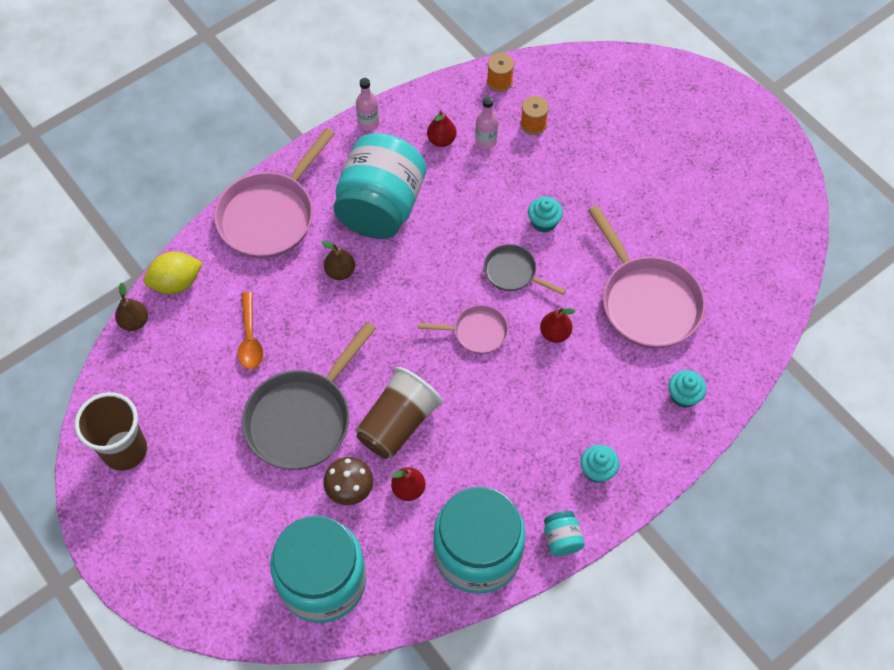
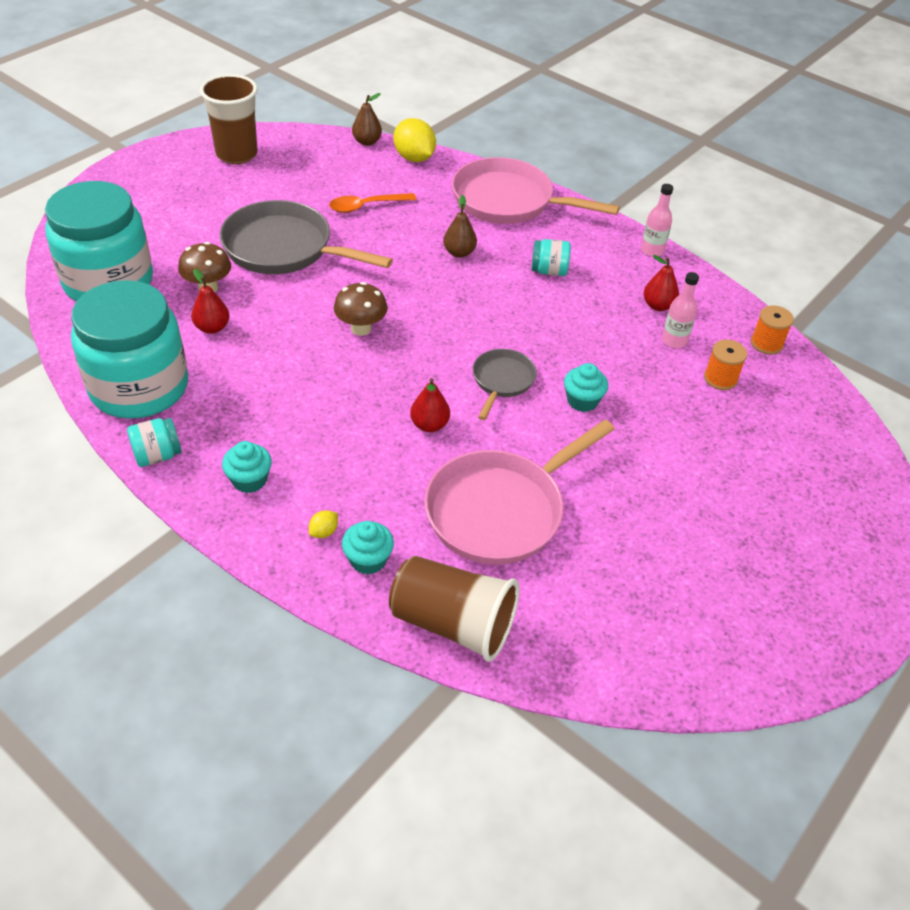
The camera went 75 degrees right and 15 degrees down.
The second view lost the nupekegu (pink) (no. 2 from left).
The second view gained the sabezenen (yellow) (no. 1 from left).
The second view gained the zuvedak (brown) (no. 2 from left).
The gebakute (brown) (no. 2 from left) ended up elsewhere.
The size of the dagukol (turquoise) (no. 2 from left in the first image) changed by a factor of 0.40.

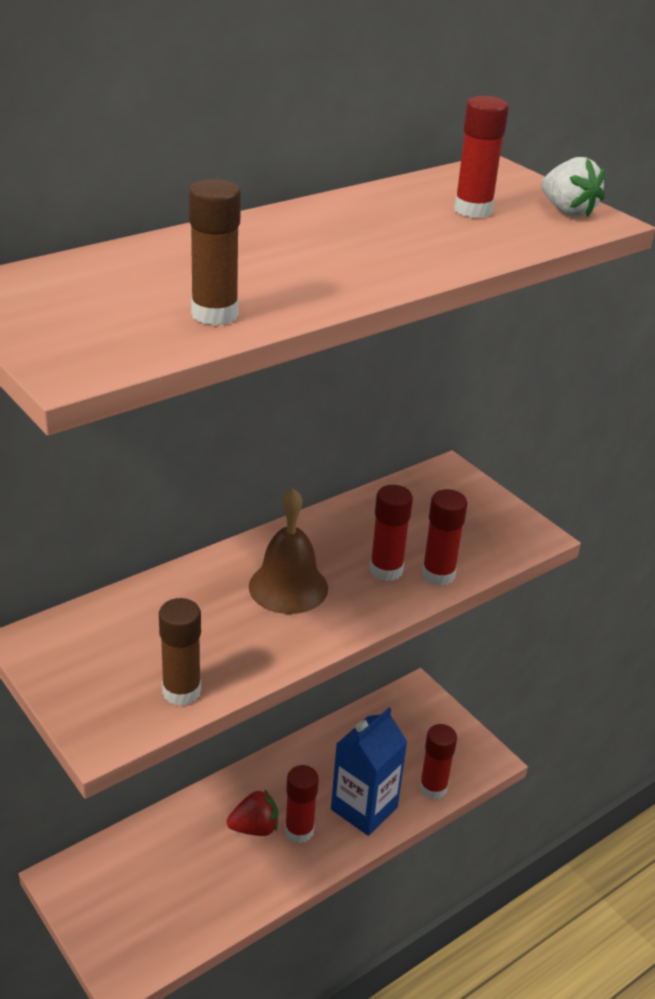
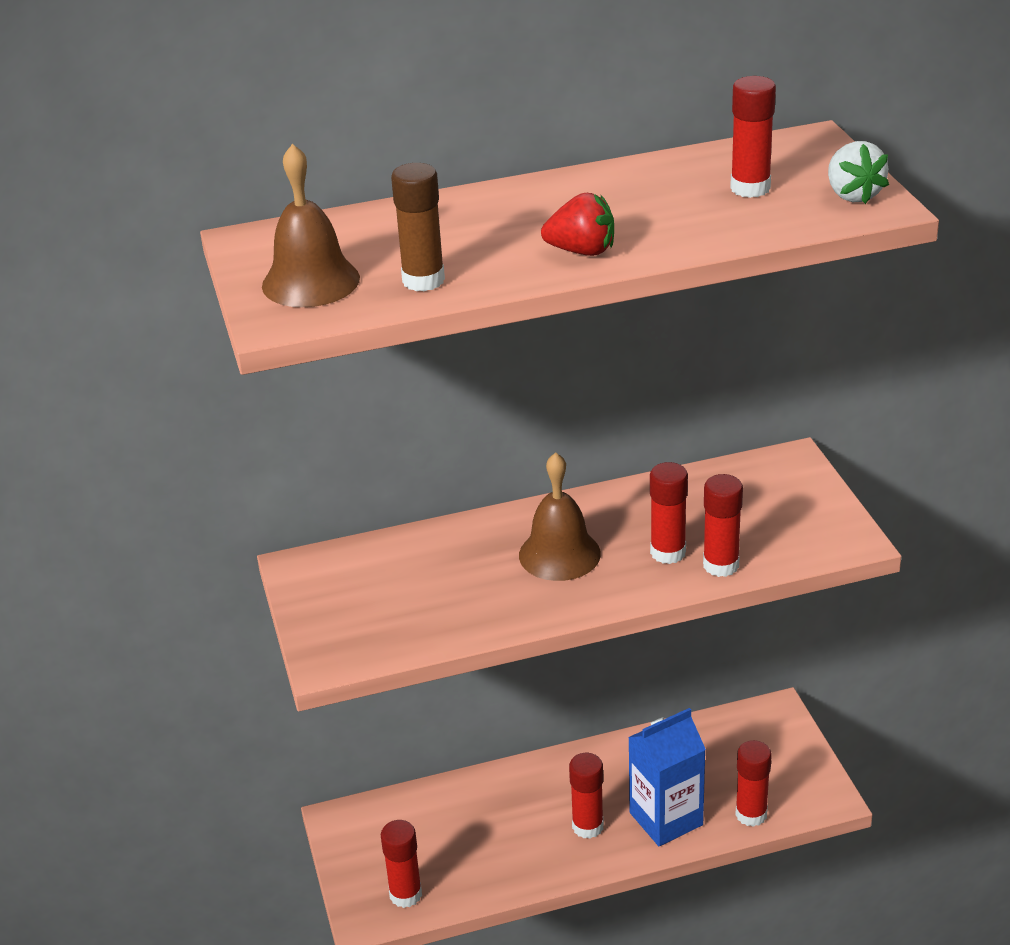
The camera went 25 degrees right and 0 degrees up.
The second view lost the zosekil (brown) (no. 1 from left).
The second view gained the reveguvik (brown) (no. 1 from left).
The second view gained the zosekil (red) (no. 1 from left).
The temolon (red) ended up elsewhere.

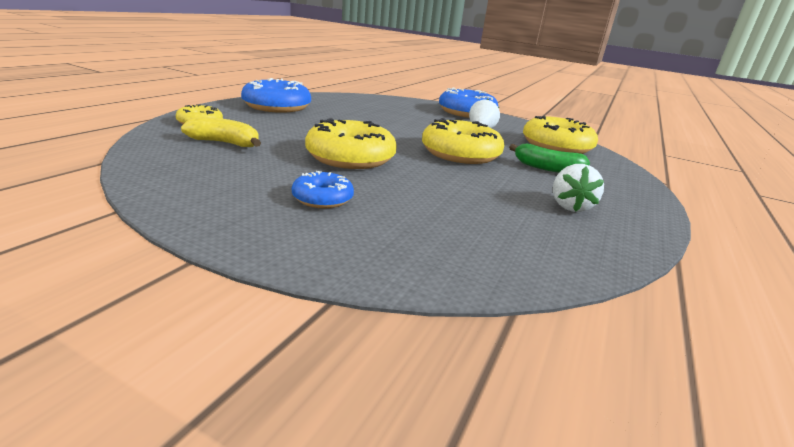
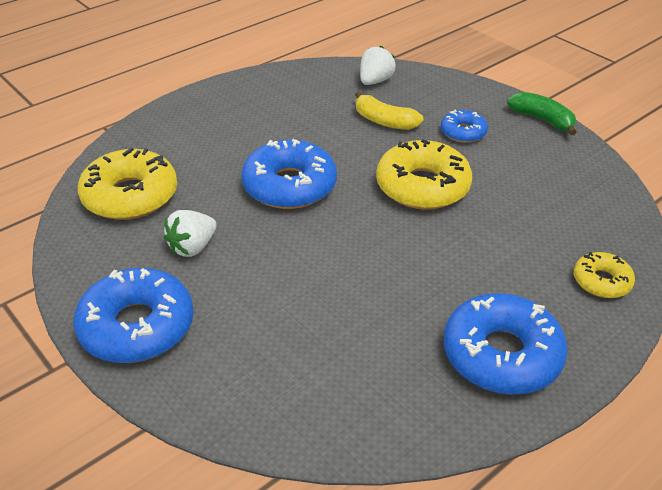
The camera went 155 degrees left and 15 degrees up.
The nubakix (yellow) ended up elsewhere.
The nubakix (green) ended up elsewhere.
The temolon (white) (no. 2 from left) ended up elsewhere.
What was the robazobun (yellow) (no. 3 from left) turned into the robazobun (blue) (no. 2 from left).

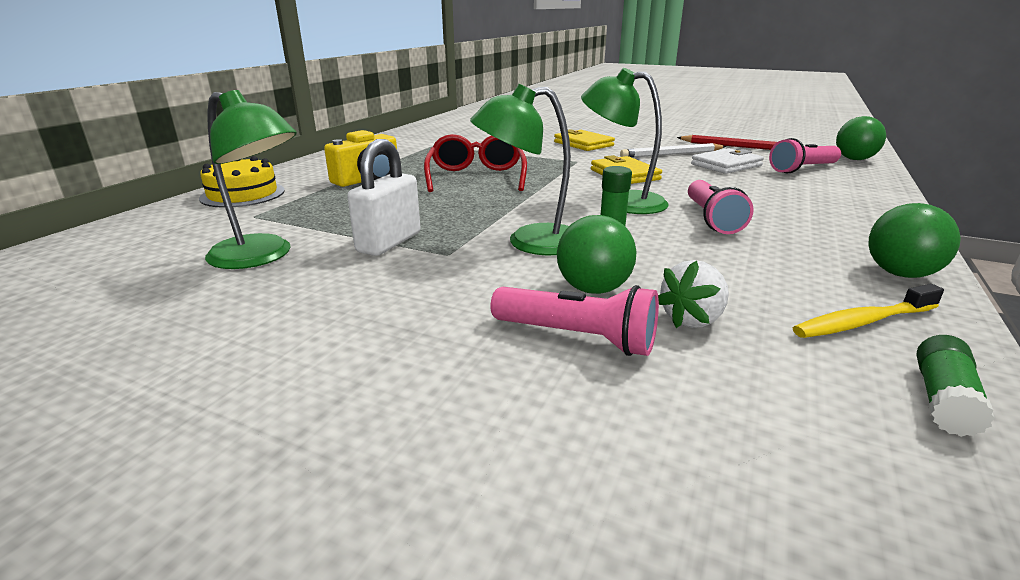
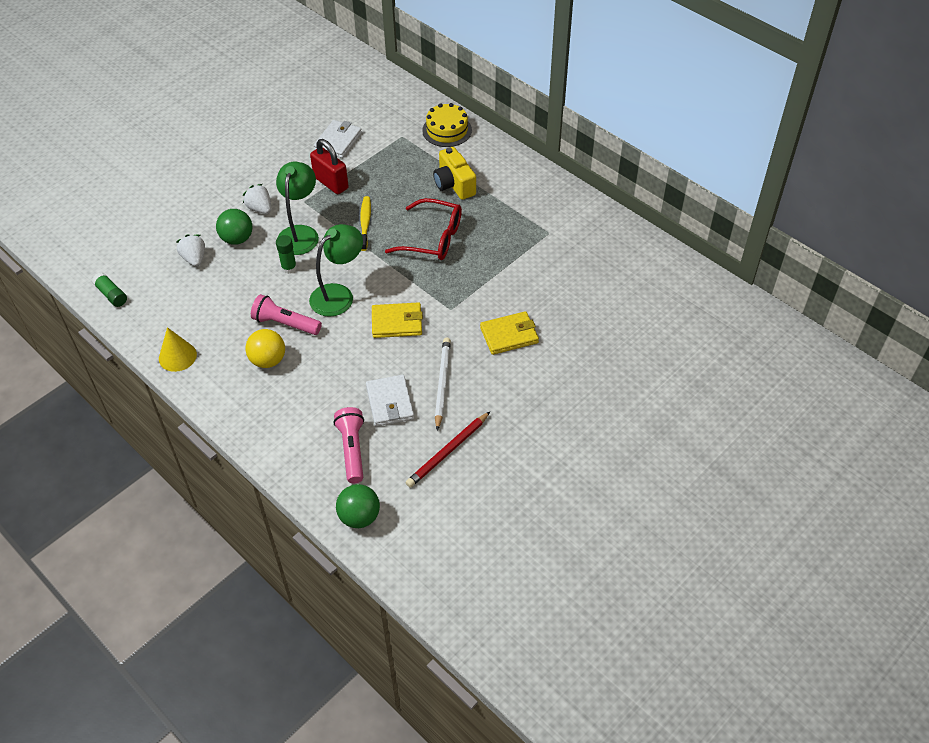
The camera went 110 degrees right and 25 degrees up.
The second view lost the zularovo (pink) (no. 1 from left).
The second view gained the temolon (white) (no. 2 from left).
The second view gained the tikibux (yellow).
The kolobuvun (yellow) ended up elsewhere.
Where the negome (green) (no. 1 from left) stood, the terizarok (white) (no. 1 from left) came to stand.
Where the tikibux (green) (no. 3 from left) stood, the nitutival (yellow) came to stand.
What was the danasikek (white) turned into the danasikek (red).

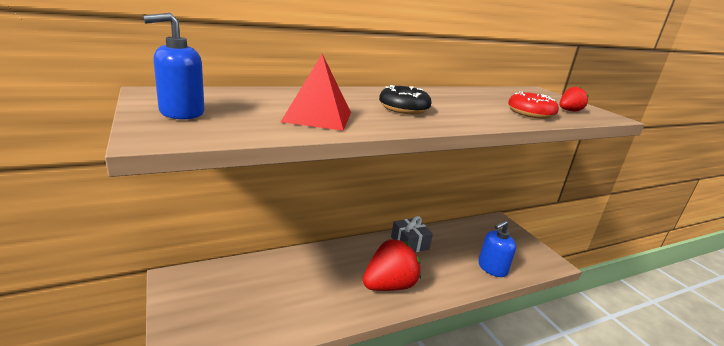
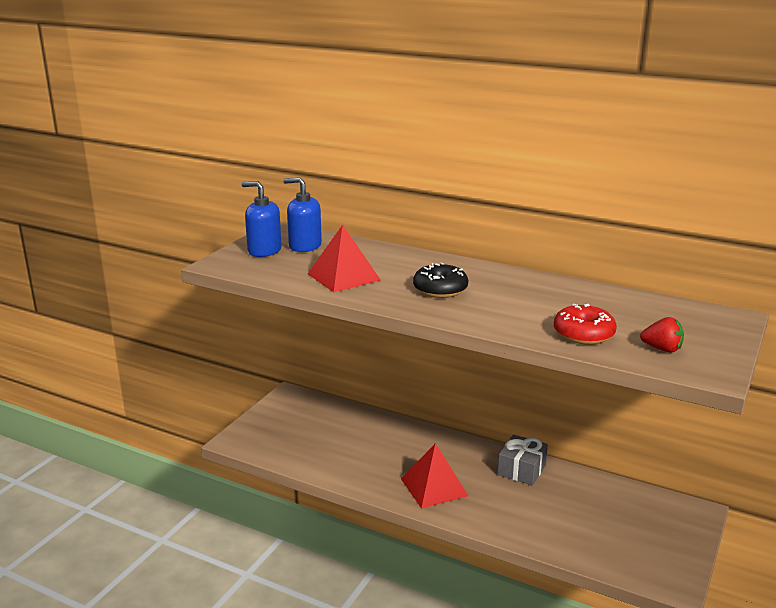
The camera went 55 degrees right and 0 degrees up.
The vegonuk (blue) (no. 2 from left) ended up elsewhere.
Where the temolon (red) (no. 1 from left) stood, the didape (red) (no. 2 from left) came to stand.

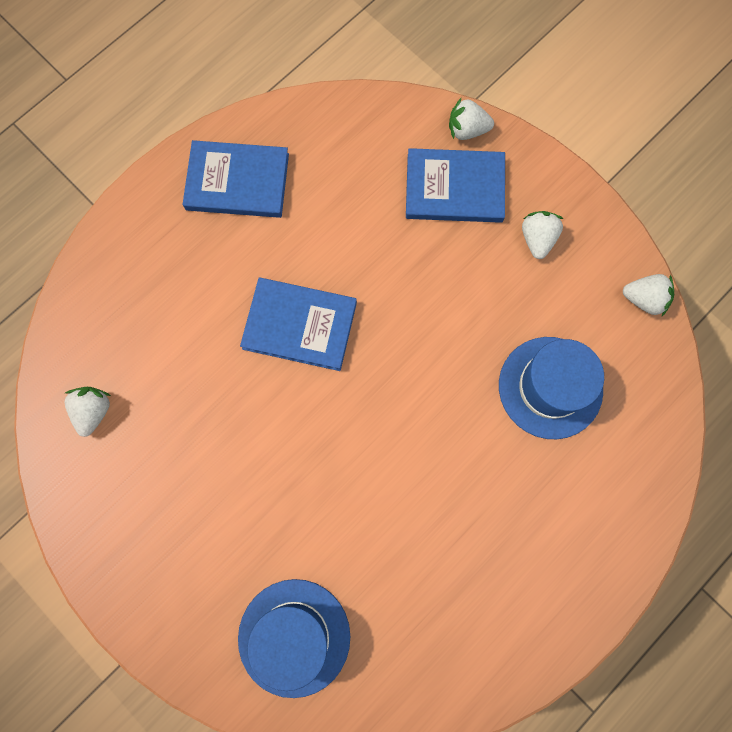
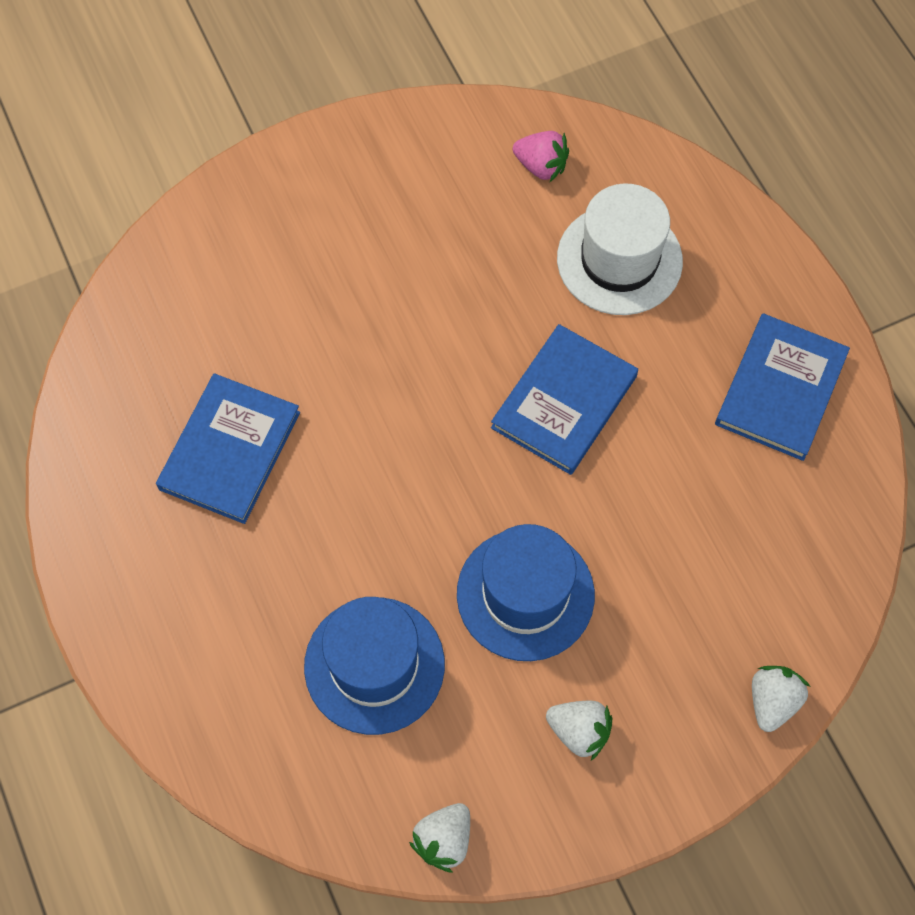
The camera went 110 degrees right and 10 degrees down.
The second view gained the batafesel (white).
The batafesel (blue) (no. 1 from left in the first image) ended up elsewhere.
The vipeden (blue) (no. 3 from left in the first image) ended up elsewhere.
What was the temolon (white) (no. 1 from left) turned into the temolon (pink).

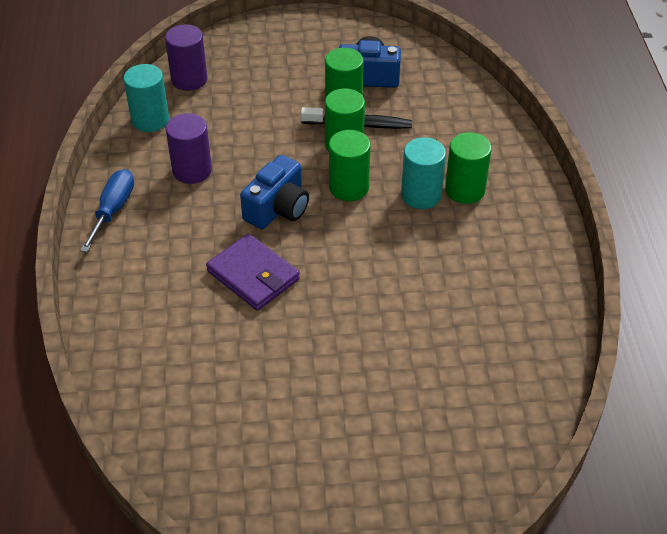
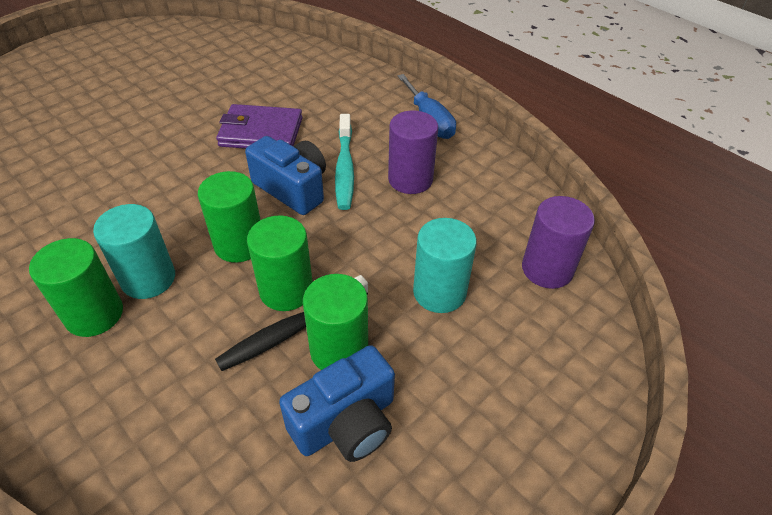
The camera went 140 degrees right and 0 degrees up.
The second view gained the kolobuvun (turquoise).
The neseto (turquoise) (no. 1 from left in the first image) ended up elsewhere.
The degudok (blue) (no. 1 from left) ended up facing another way, 135 degrees clockwise from before.

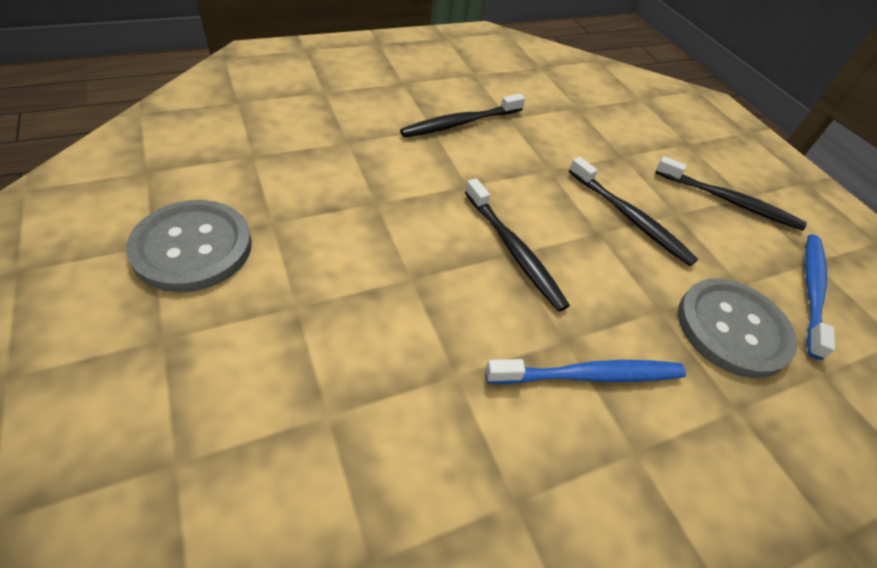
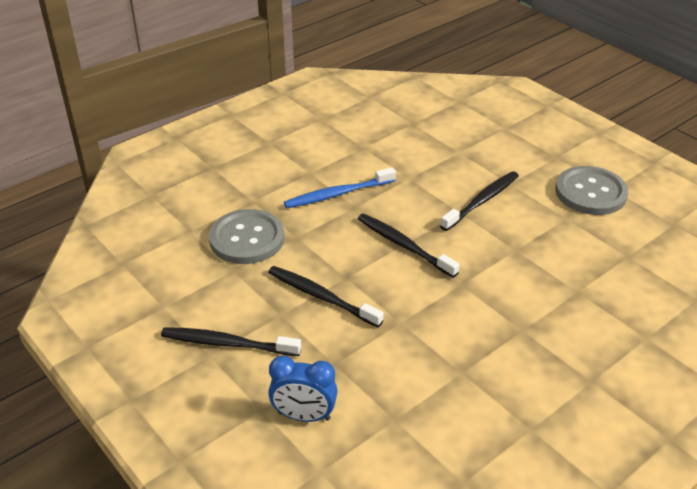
The camera went 170 degrees right and 10 degrees down.
The second view lost the kolobuvun (blue) (no. 2 from left).
The second view gained the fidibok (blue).
The kolobuvun (black) (no. 1 from left in the first image) ended up elsewhere.

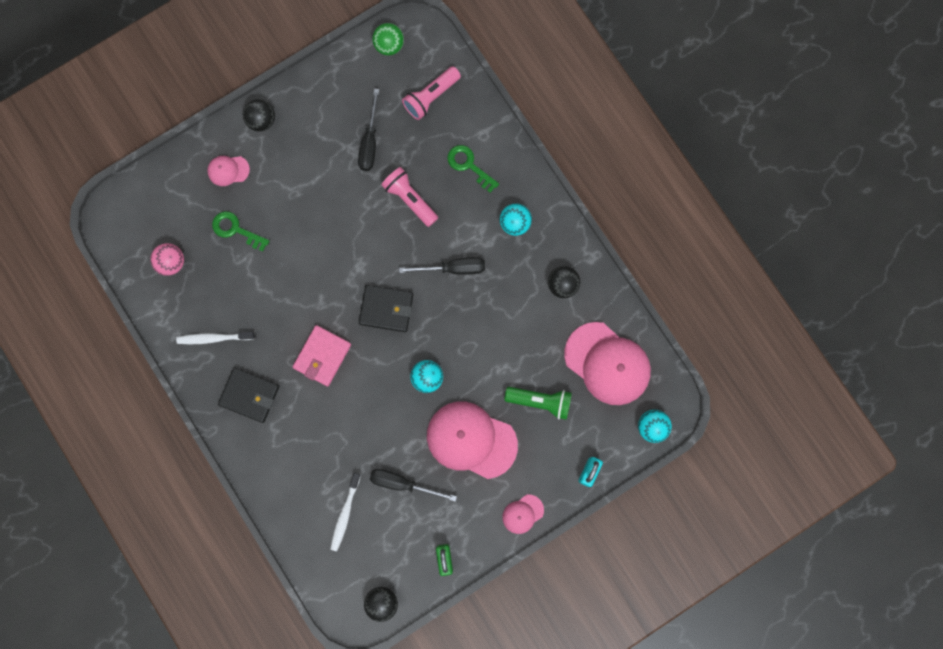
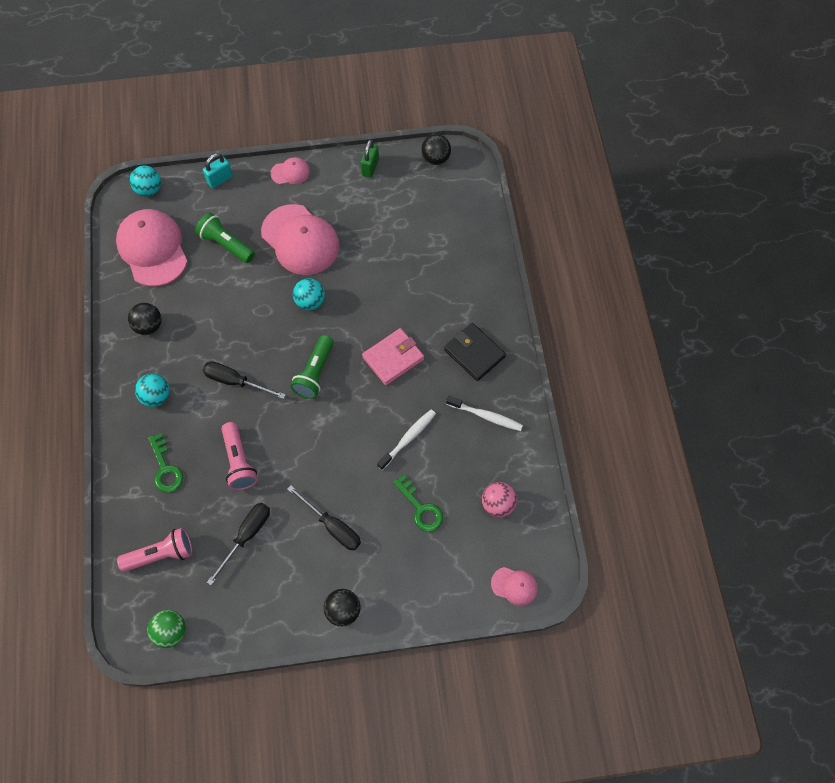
The camera went 155 degrees left and 15 degrees down.
The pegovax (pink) (no. 1 from left in the first image) ended up elsewhere.
The kolobuvun (white) (no. 2 from left in the first image) ended up elsewhere.
The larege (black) (no. 2 from left in the first image) ended up elsewhere.
Where the terizarok (black) (no. 2 from left) stood, the zularovo (green) (no. 2 from left) came to stand.

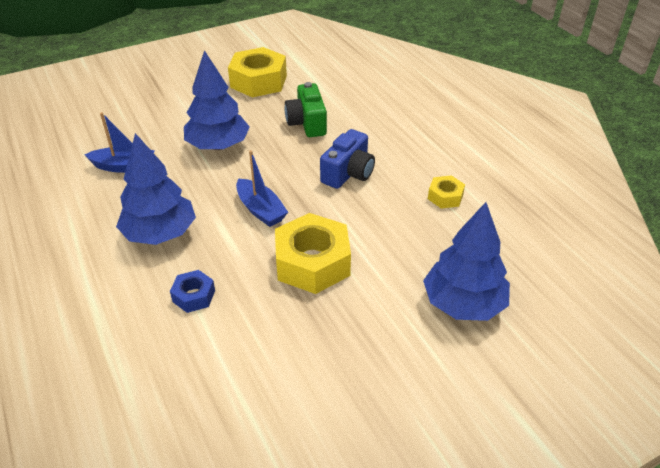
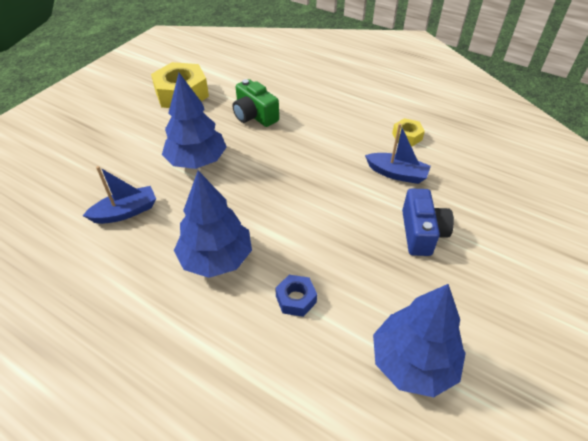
The camera went 30 degrees left and 5 degrees up.
The second view lost the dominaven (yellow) (no. 2 from left).
The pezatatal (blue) (no. 2 from left) ended up elsewhere.
The degudok (blue) ended up elsewhere.
The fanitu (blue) (no. 3 from left) ended up elsewhere.

